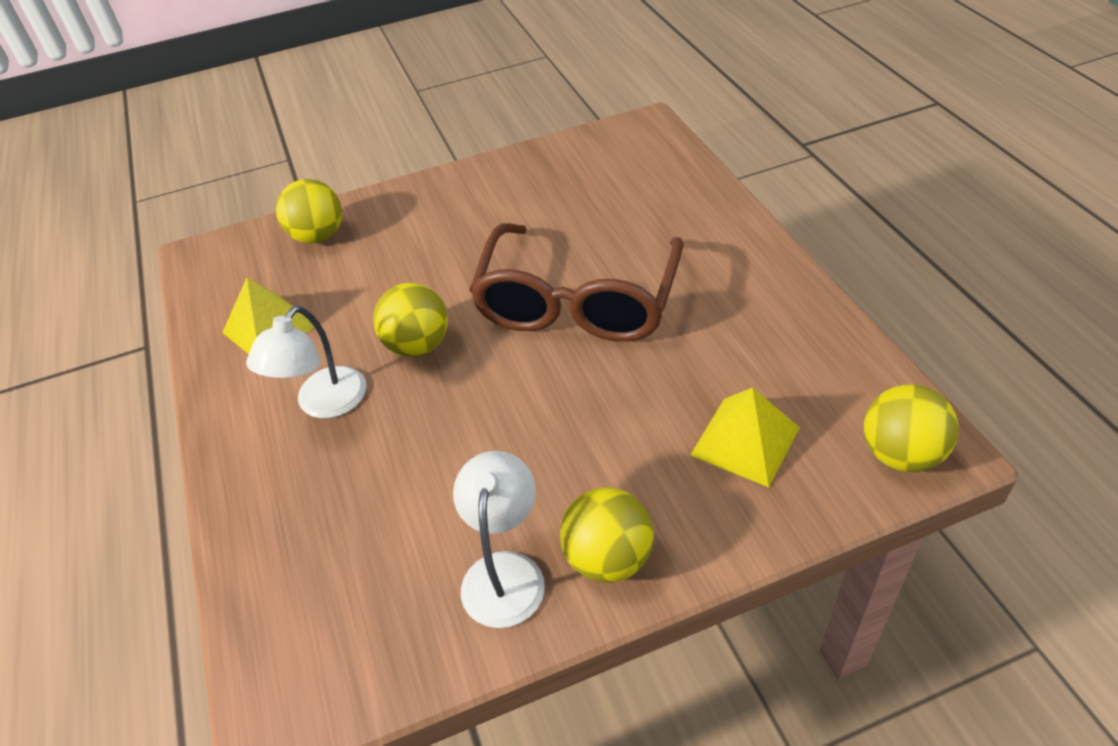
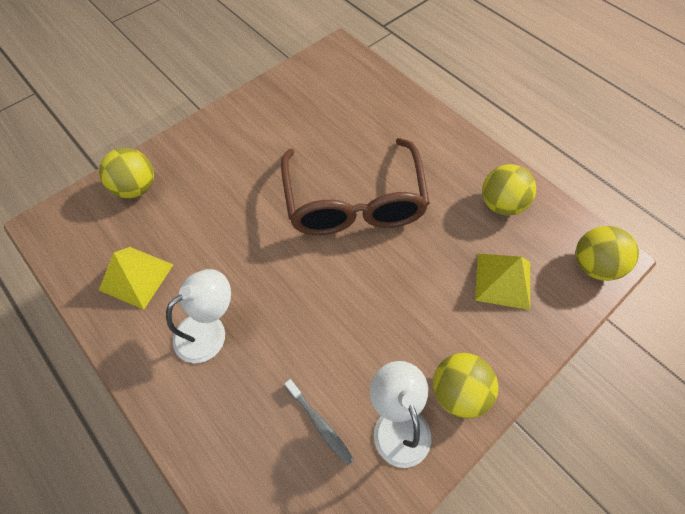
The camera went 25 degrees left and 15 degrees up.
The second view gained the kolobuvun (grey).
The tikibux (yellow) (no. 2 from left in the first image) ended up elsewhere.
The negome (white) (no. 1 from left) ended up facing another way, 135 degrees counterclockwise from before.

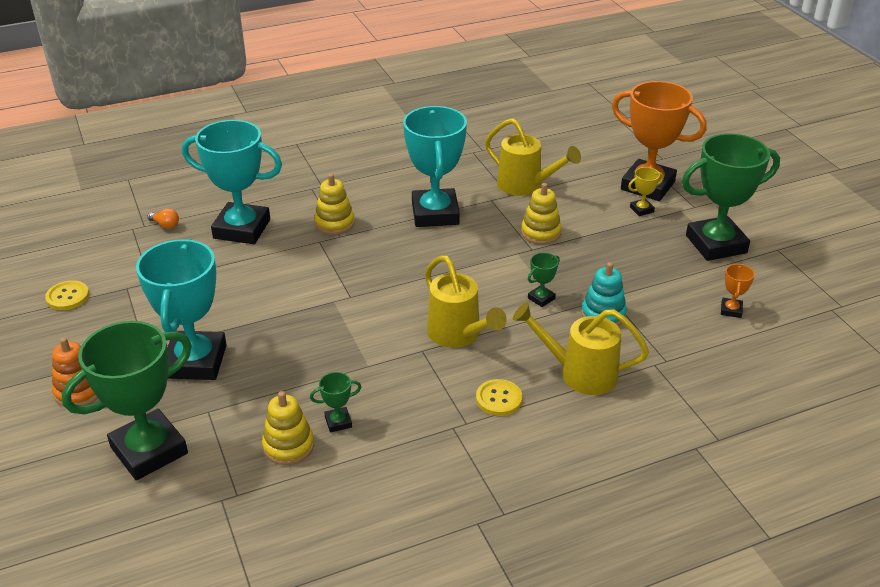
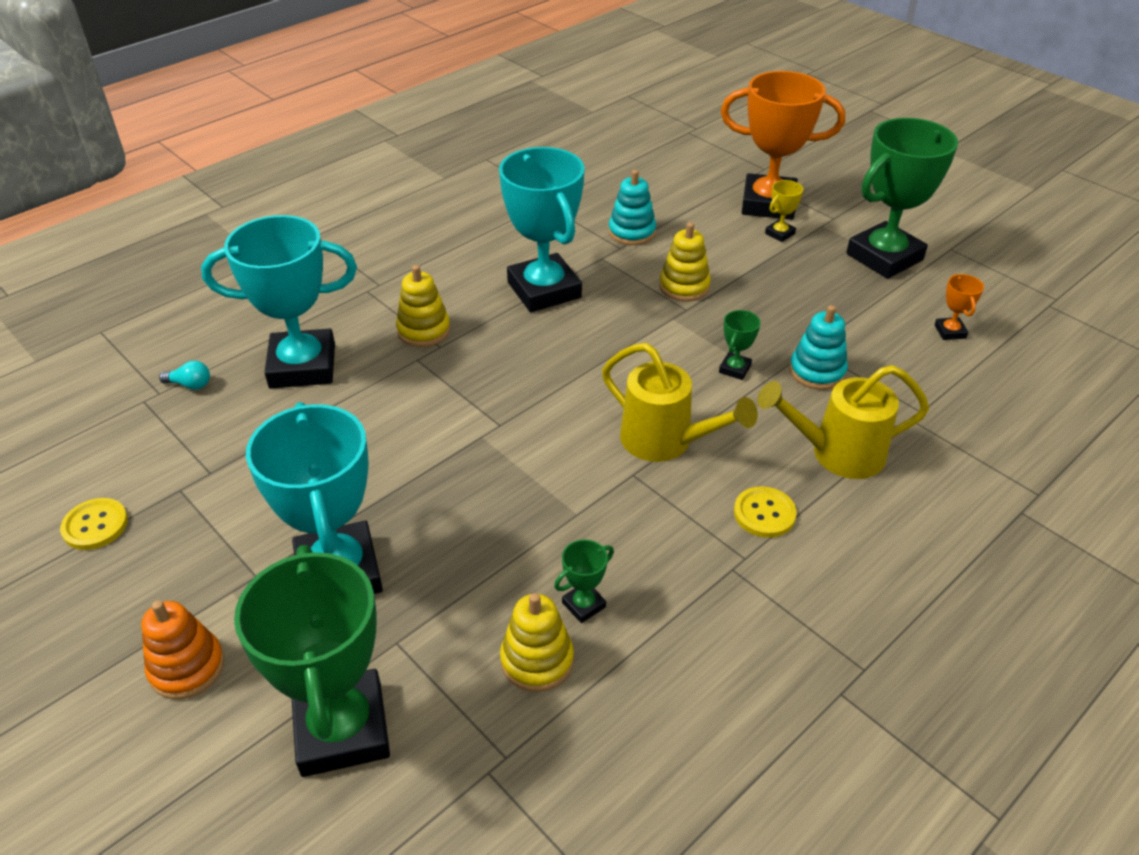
The camera went 20 degrees left and 5 degrees up.
Where the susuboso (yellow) (no. 2 from left) stood, the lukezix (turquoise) (no. 1 from left) came to stand.
What was the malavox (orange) turned into the malavox (turquoise).
The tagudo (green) (no. 1 from left) ended up facing another way, 45 degrees counterclockwise from before.

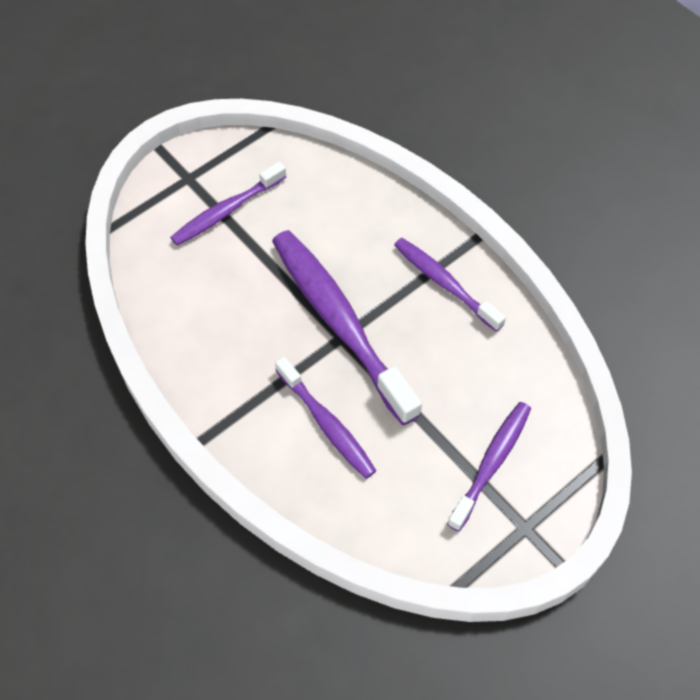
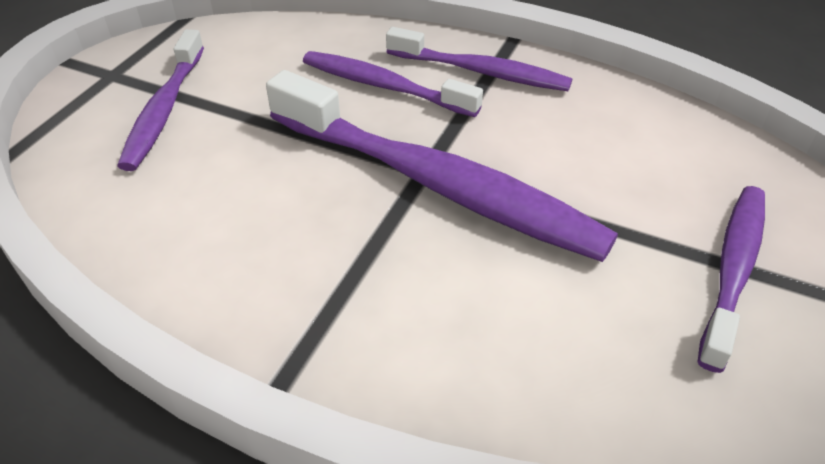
The camera went 155 degrees right and 15 degrees down.
The kolobuvun (purple) (no. 4 from left) ended up elsewhere.

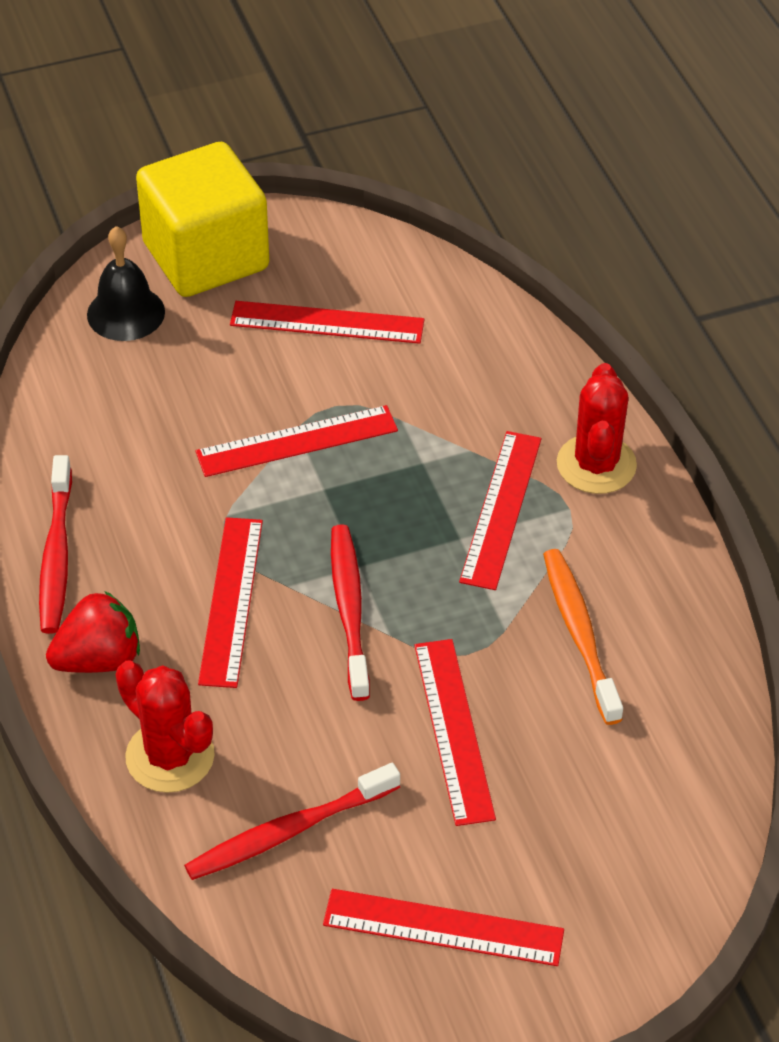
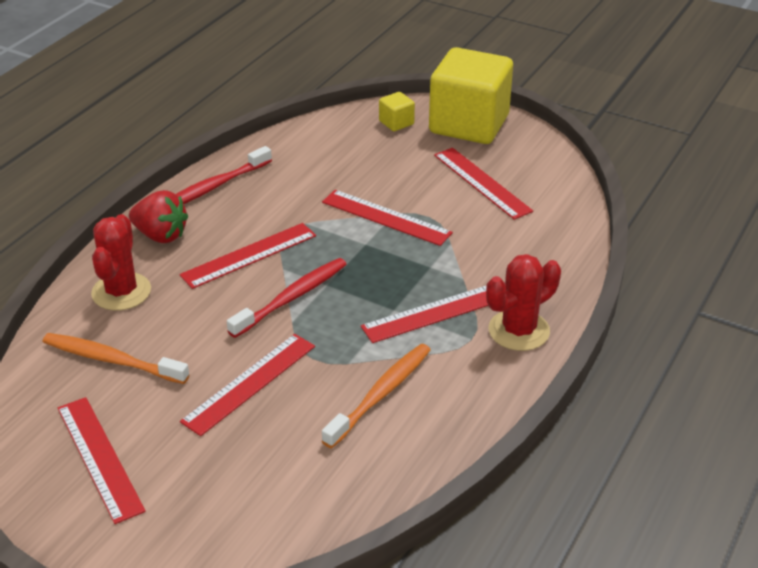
The camera went 50 degrees right and 10 degrees down.
Where the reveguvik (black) stood, the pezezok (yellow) (no. 1 from left) came to stand.
What was the kolobuvun (red) (no. 2 from left) turned into the kolobuvun (orange) (no. 1 from left).

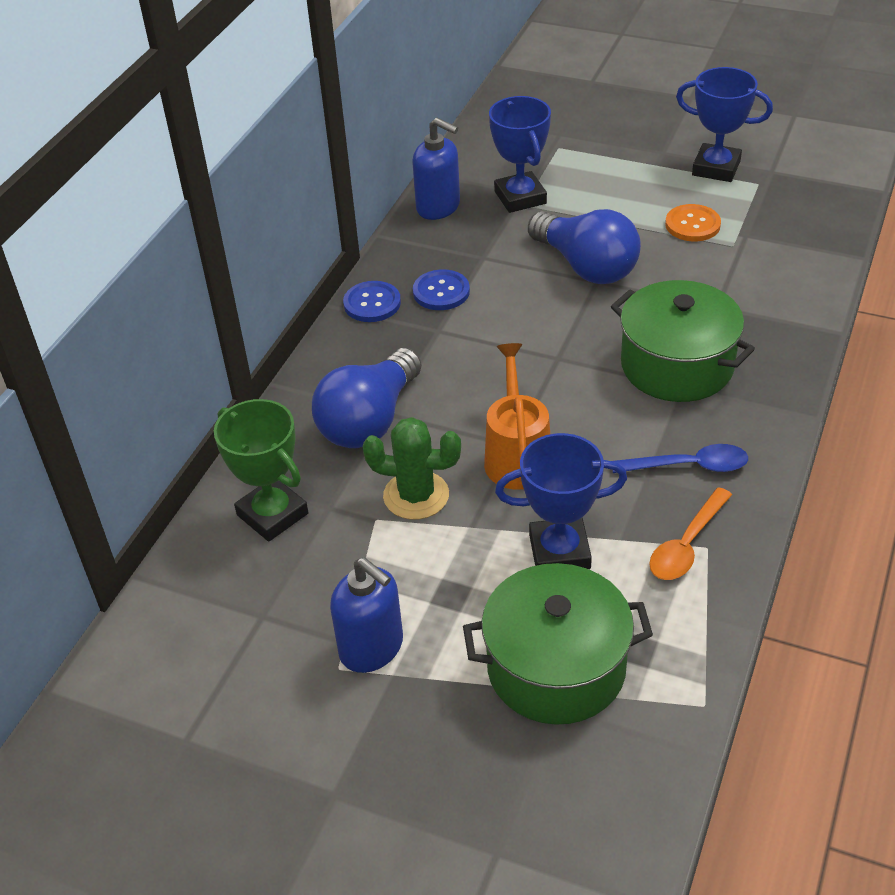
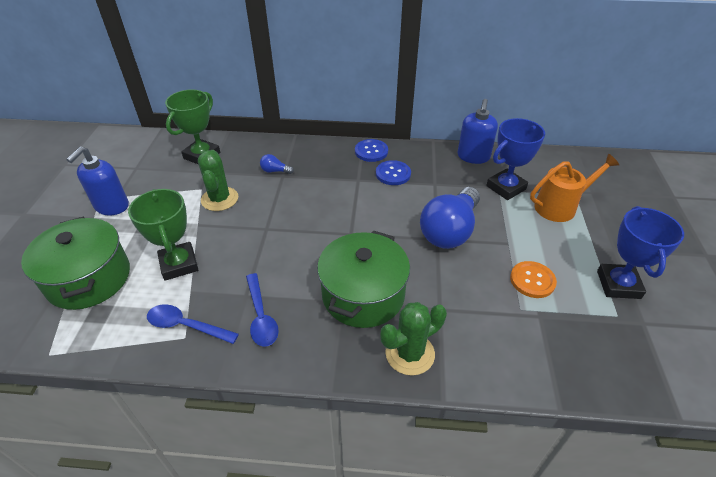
The camera went 70 degrees right and 0 degrees up.
The second view gained the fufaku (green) (no. 2 from left).
The susuboso (orange) ended up elsewhere.
What was the tagudo (blue) (no. 2 from left) turned into the tagudo (green) (no. 1 from left).
What was the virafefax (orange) turned into the virafefax (blue) (no. 1 from left).
The size of the malavox (blue) (no. 1 from left) changed by a factor of 0.40.

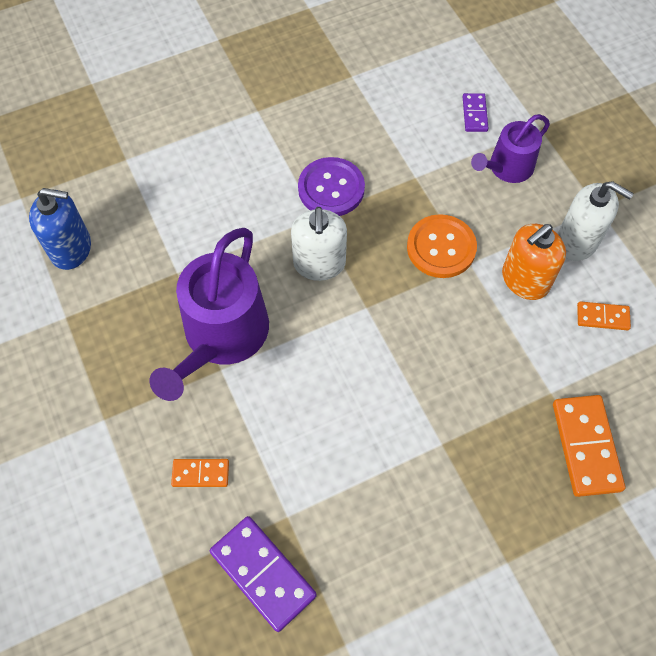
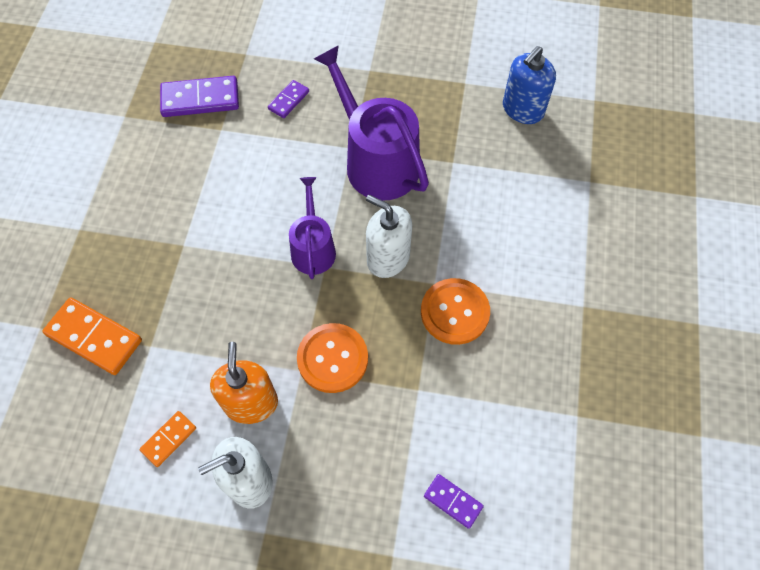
The camera went 125 degrees right and 0 degrees up.
The susuboso (purple) (no. 2 from left in the first image) ended up elsewhere.
What was the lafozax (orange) (no. 1 from left) turned into the lafozax (purple) (no. 2 from left).
What was the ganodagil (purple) turned into the ganodagil (orange) (no. 2 from left).

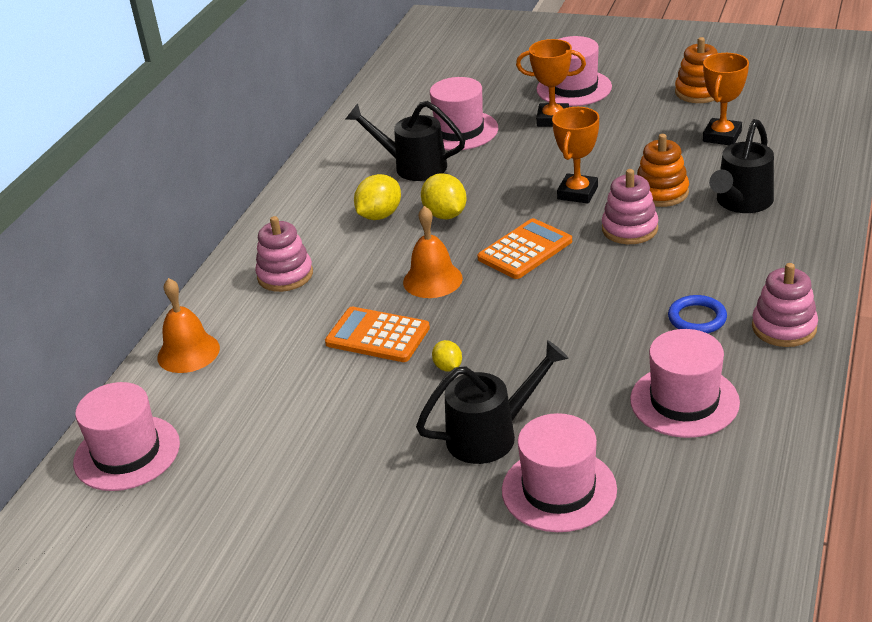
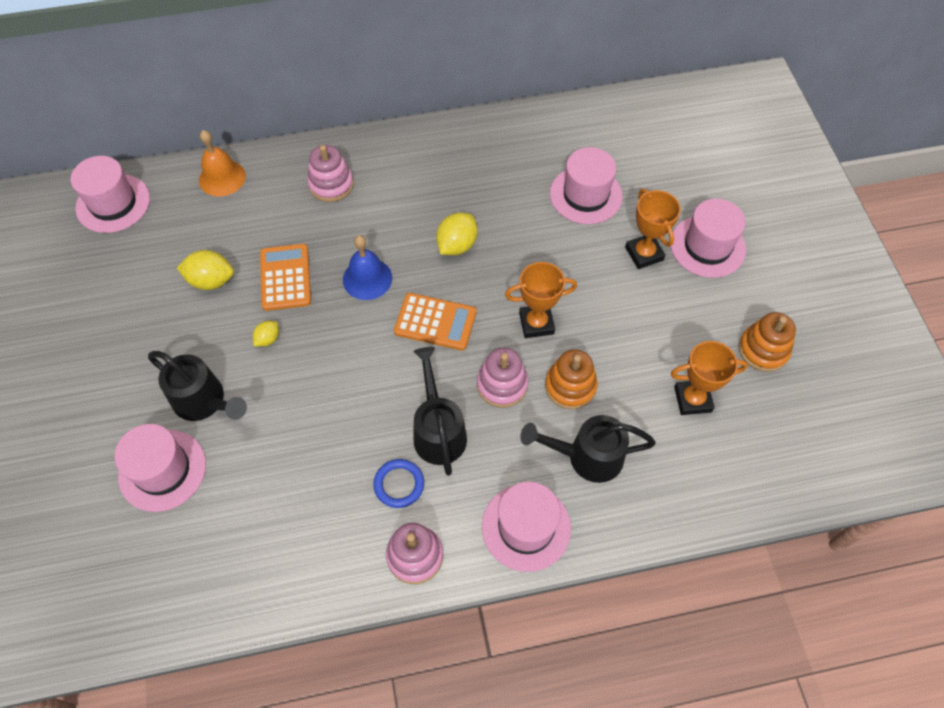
The camera went 55 degrees right and 25 degrees up.
The susuboso (black) (no. 1 from left in the first image) ended up elsewhere.
The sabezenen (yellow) (no. 1 from left) ended up elsewhere.
The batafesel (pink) (no. 5 from left in the first image) ended up elsewhere.
What was the reveguvik (orange) (no. 2 from left) turned into the reveguvik (blue).

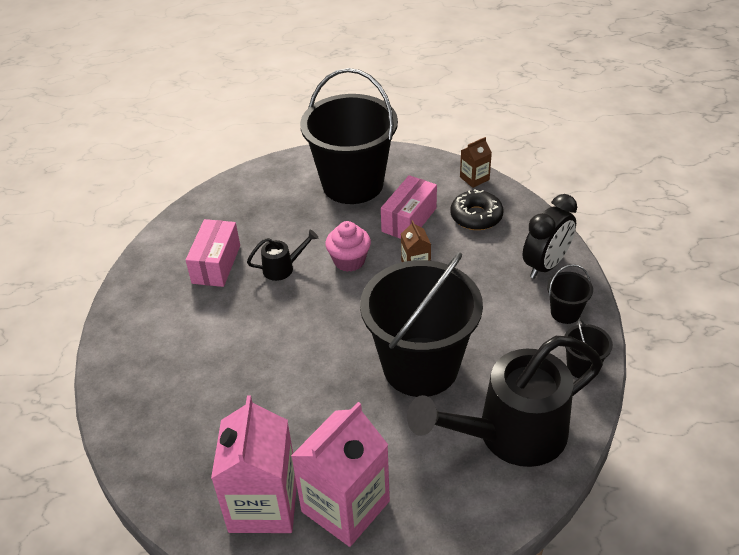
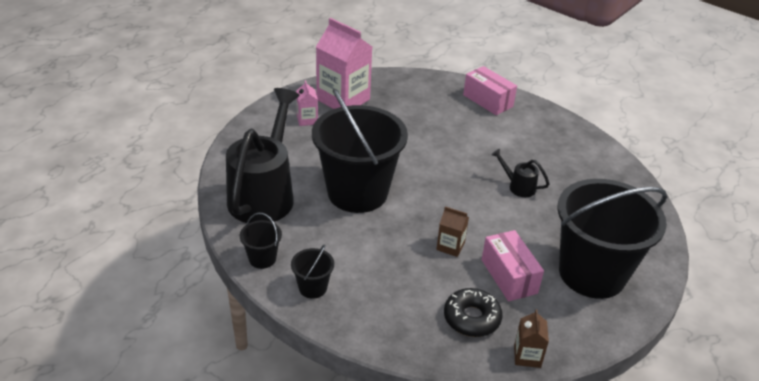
The camera went 125 degrees right and 5 degrees down.
The second view lost the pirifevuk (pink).
The second view lost the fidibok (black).
The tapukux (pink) (no. 1 from left) ended up elsewhere.
The susuboso (black) (no. 1 from left in the first image) ended up facing another way, 105 degrees clockwise from before.
The size of the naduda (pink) (no. 2 from left in the first image) changed by a factor of 0.47.

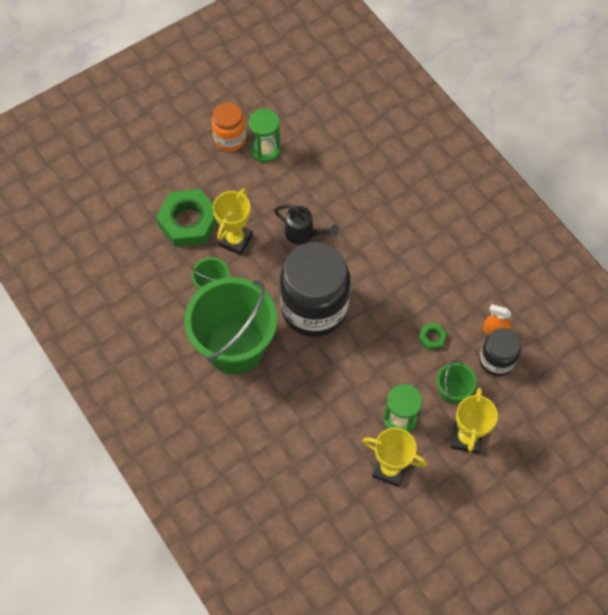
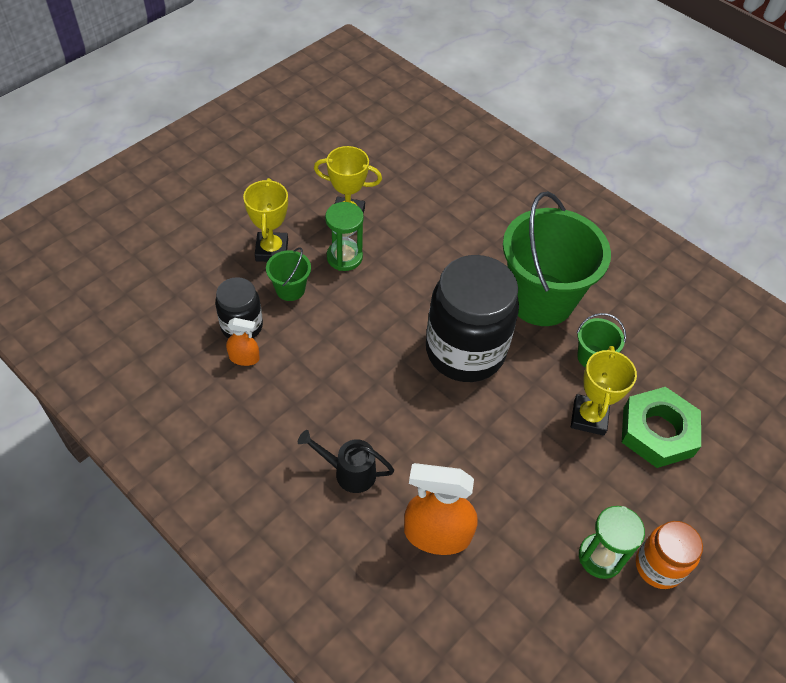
The camera went 165 degrees right and 10 degrees down.
The second view lost the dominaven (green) (no. 2 from left).
The second view gained the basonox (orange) (no. 2 from left).
The susuboso (black) ended up elsewhere.

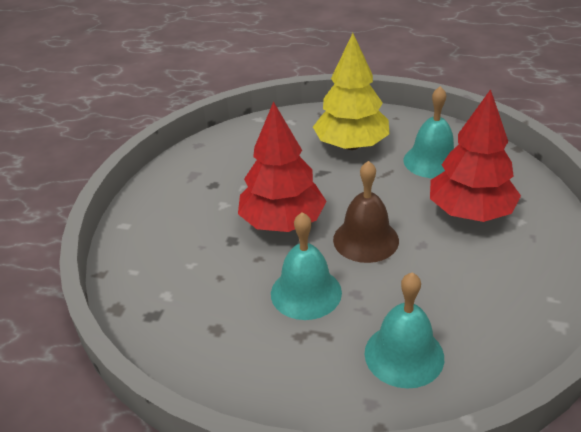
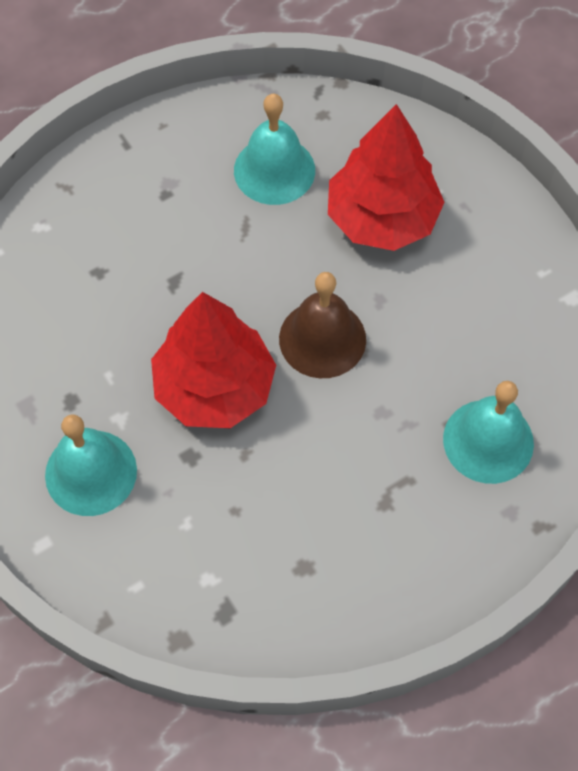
The camera went 50 degrees left and 25 degrees up.
The second view lost the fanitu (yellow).
The reveguvik (turquoise) (no. 1 from left) ended up elsewhere.

